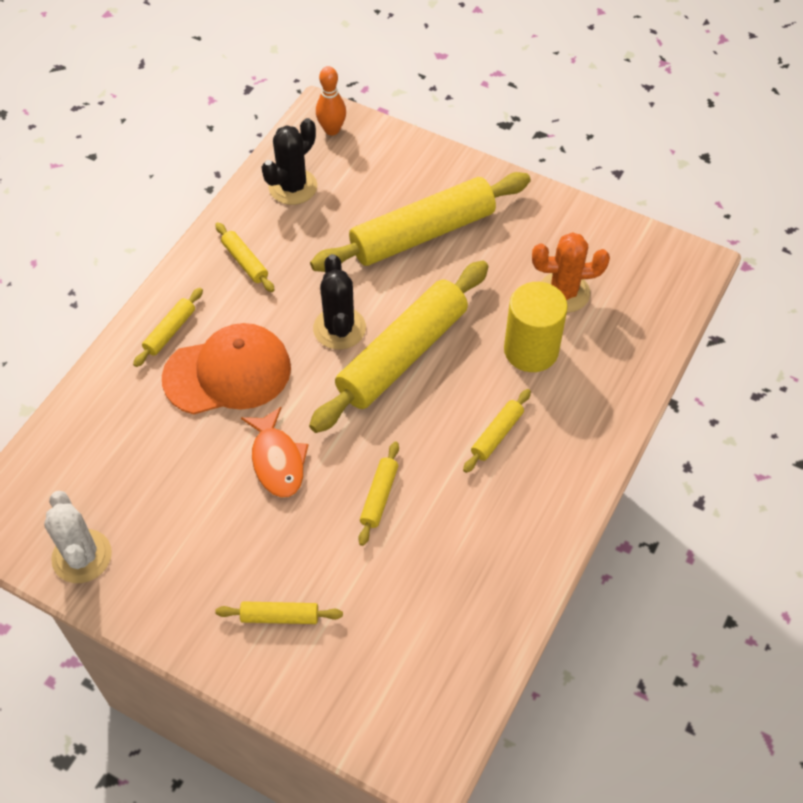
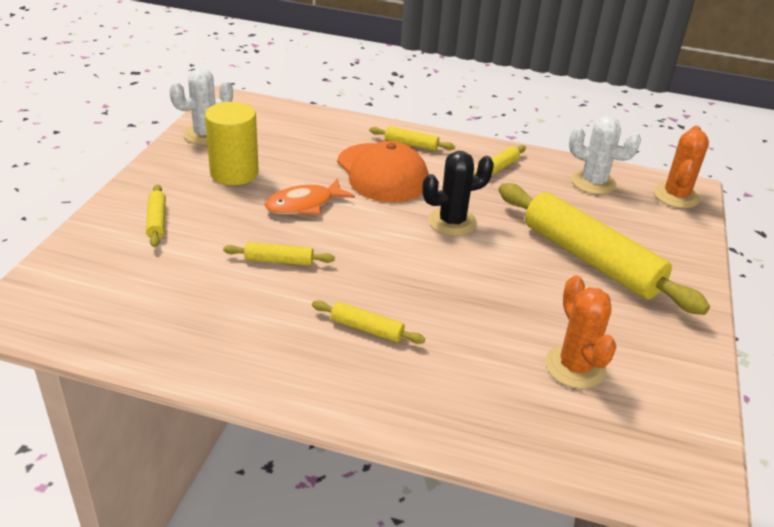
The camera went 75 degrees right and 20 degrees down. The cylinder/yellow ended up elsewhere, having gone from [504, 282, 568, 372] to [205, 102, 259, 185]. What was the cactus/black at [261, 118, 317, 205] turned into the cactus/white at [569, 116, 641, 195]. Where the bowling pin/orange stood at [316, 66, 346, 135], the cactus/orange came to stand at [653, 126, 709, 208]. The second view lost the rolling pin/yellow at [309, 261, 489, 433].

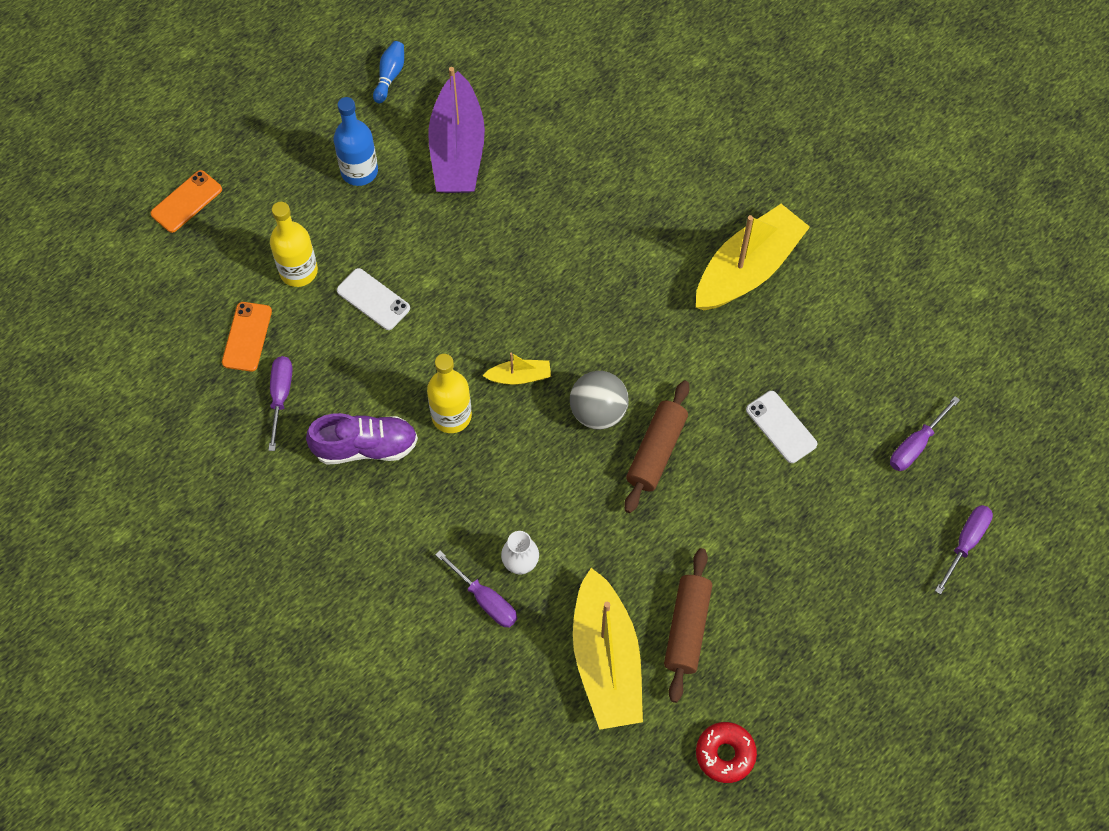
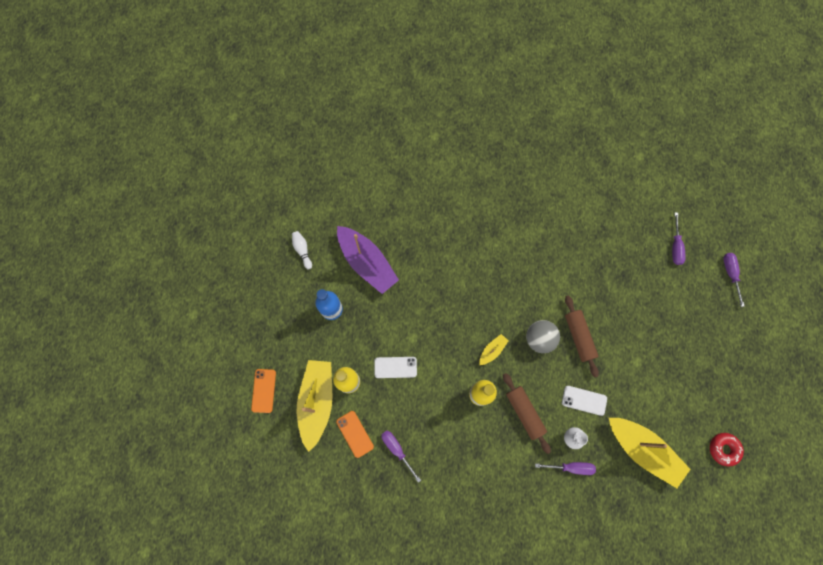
The camera went 40 degrees left and 10 degrees up. What was the bowling pin/blue at [373, 41, 404, 103] turned into the bowling pin/white at [292, 231, 312, 269]. The boat/yellow ended up elsewhere, having gone from [696, 204, 810, 311] to [297, 360, 332, 452]. The rolling pin/brown ended up elsewhere, having gone from [664, 548, 712, 703] to [503, 373, 551, 454]. The phone/white ended up elsewhere, having gone from [746, 391, 817, 463] to [562, 386, 607, 416]. The second view lost the shoe/purple at [306, 413, 418, 465].

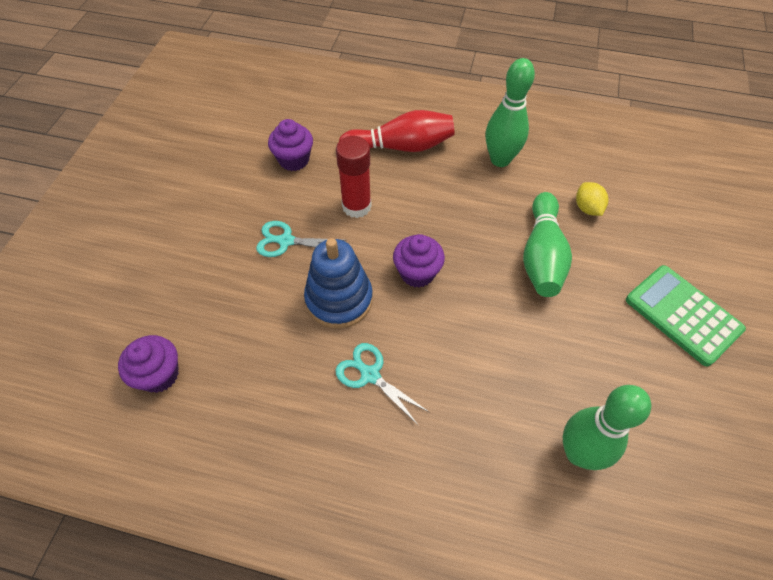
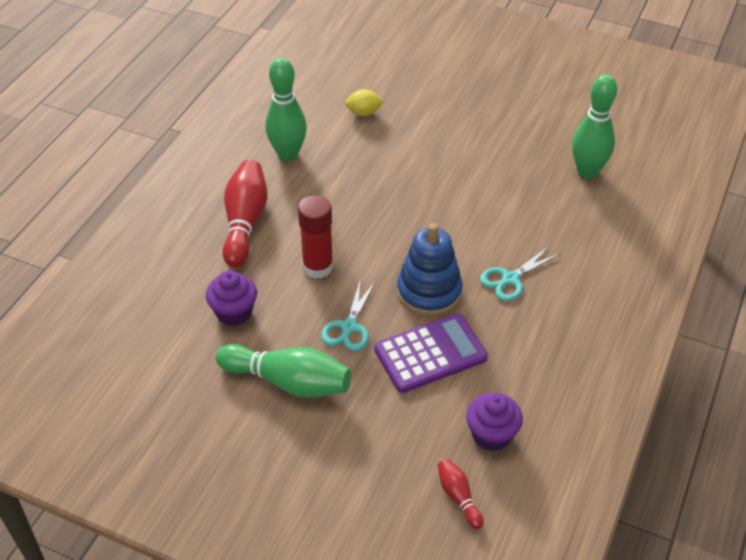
The camera went 80 degrees left and 10 degrees down. The bowling pin/green ended up elsewhere, having gone from [523, 192, 572, 297] to [216, 344, 351, 398]. The second view gained the calculator/purple at [374, 313, 488, 393]. The second view gained the bowling pin/red at [438, 459, 484, 529]. The second view lost the cupcake/purple at [393, 234, 445, 288]. The second view lost the calculator/green at [626, 265, 746, 366].

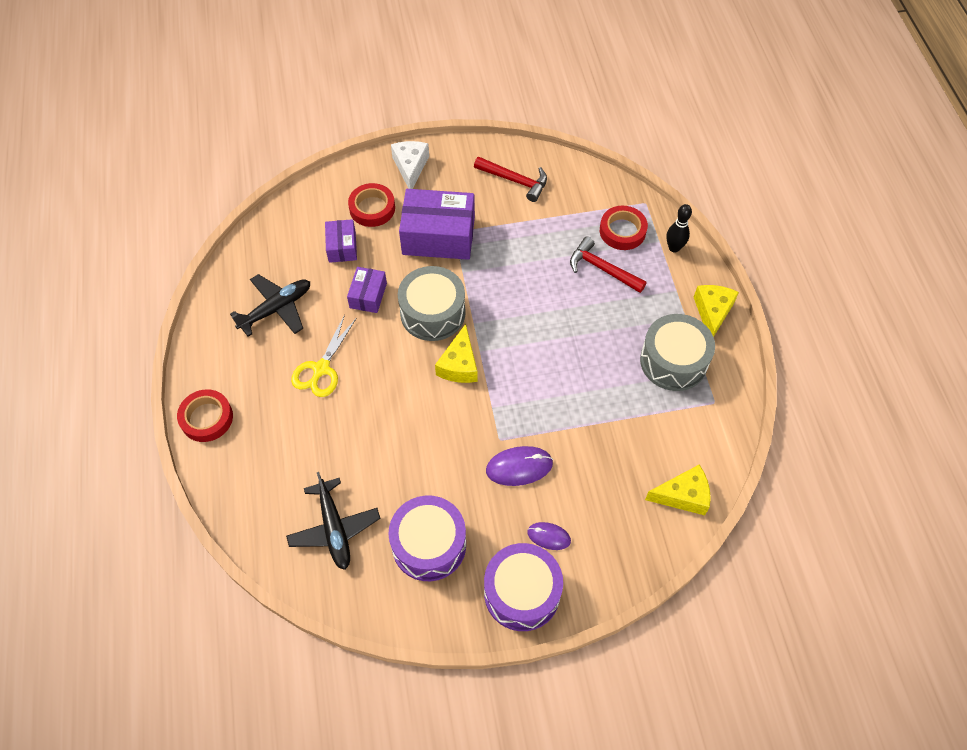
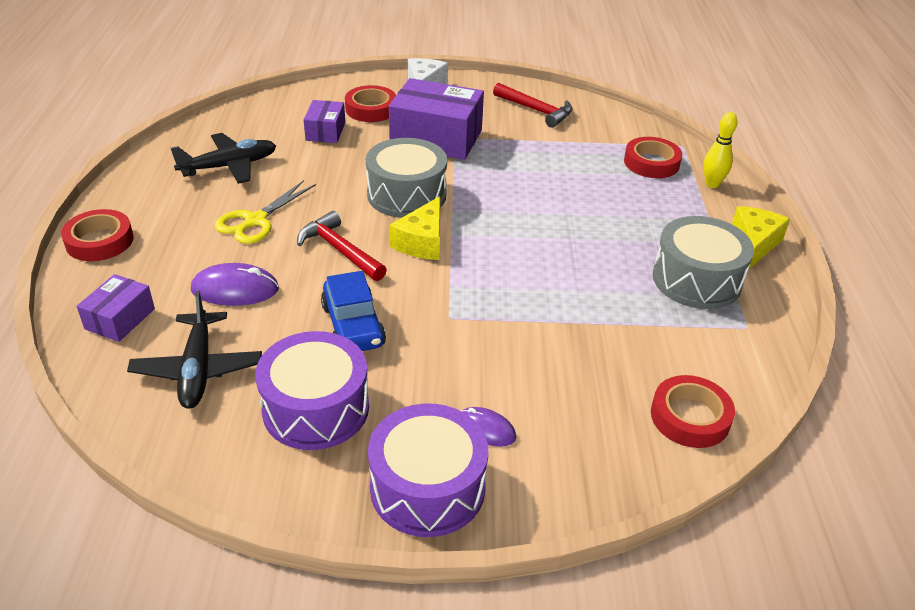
The camera went 10 degrees right and 20 degrees down. The box/purple ended up elsewhere, having gone from [347, 267, 387, 313] to [77, 274, 155, 342]. The mouse/purple ended up elsewhere, having gone from [486, 446, 553, 486] to [191, 263, 279, 306]. The hammer/red ended up elsewhere, having gone from [570, 237, 647, 293] to [297, 211, 387, 281]. The second view gained the car/blue at [321, 271, 386, 351]. Where the cheese/yellow stood at [645, 464, 711, 515], the tape/red came to stand at [651, 375, 735, 448]. What was the bowling pin/black at [666, 204, 692, 253] turned into the bowling pin/yellow at [703, 112, 738, 188].

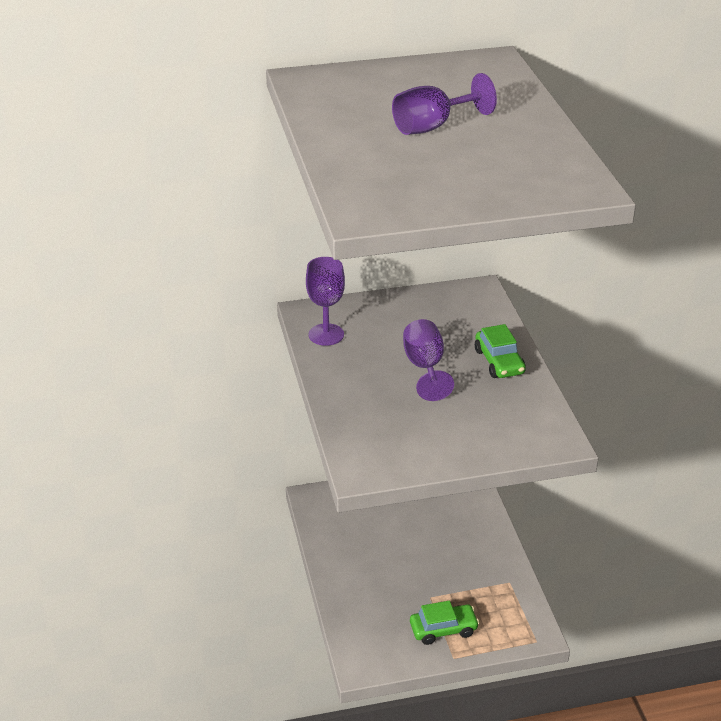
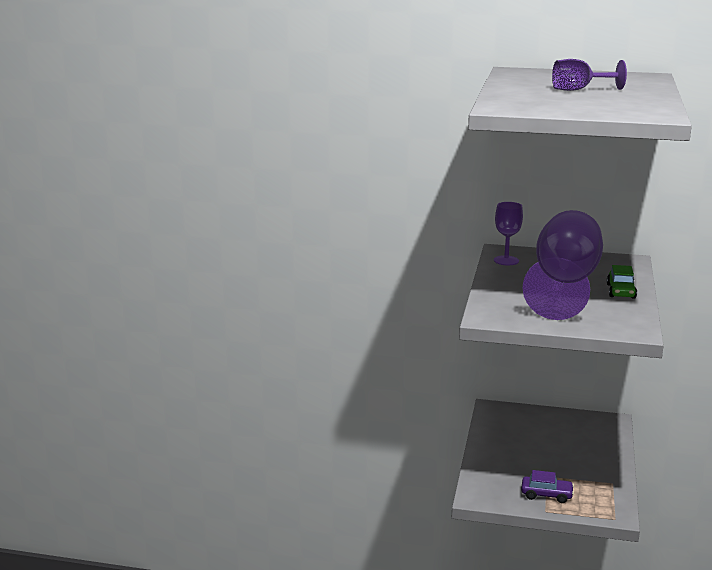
The camera went 25 degrees right and 15 degrees down. What was the car/green at [410, 601, 479, 645] turned into the car/purple at [521, 470, 574, 503]. The size of the goblet/purple at [403, 319, 454, 401] changed by a factor of 2.27.

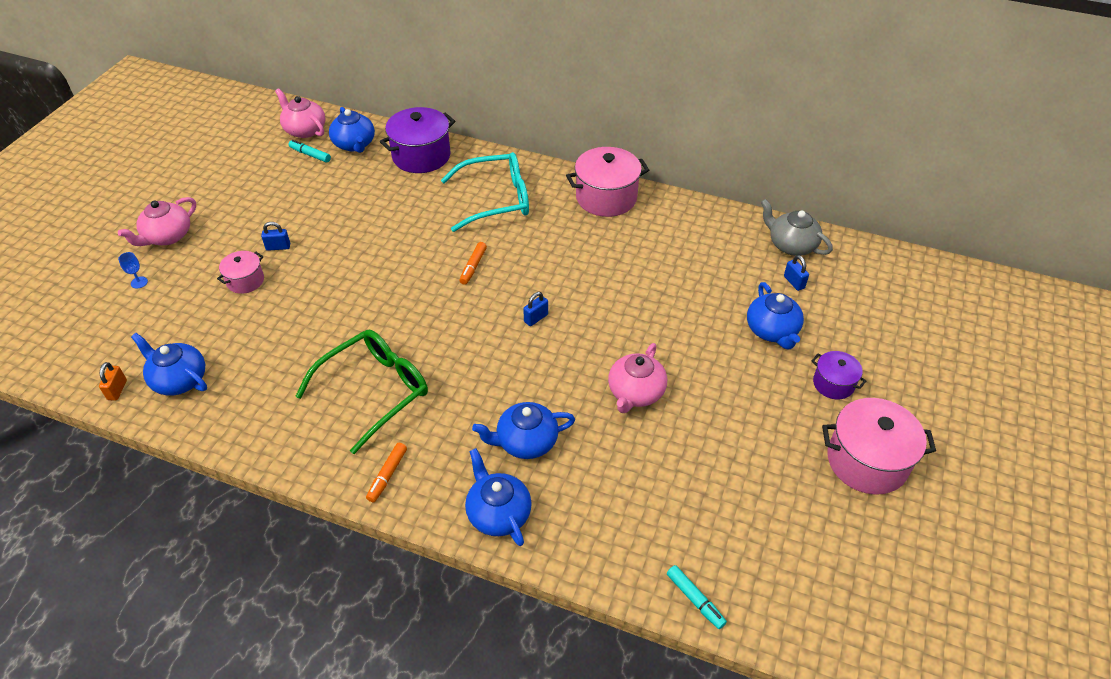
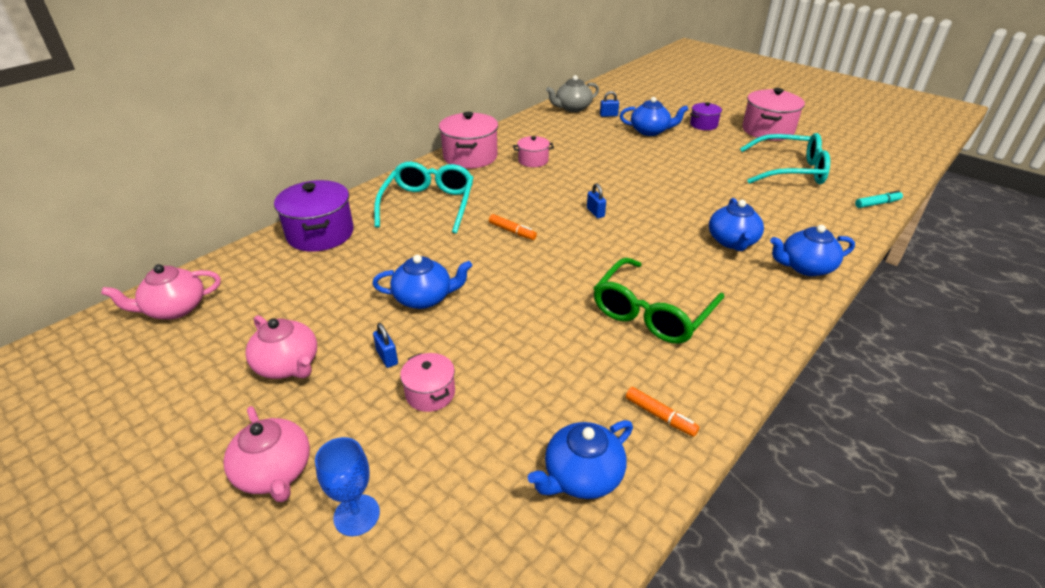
The camera went 70 degrees left and 10 degrees down. The teapot/pink ended up elsewhere, having gone from [608, 343, 667, 413] to [245, 315, 317, 379]. The size of the goblet/blue at [118, 252, 148, 289] changed by a factor of 1.73. The teapot/blue ended up elsewhere, having gone from [329, 107, 375, 153] to [372, 255, 472, 309]. The padlock/blue at [261, 222, 290, 251] ended up facing another way, 45 degrees counterclockwise from before. The second view gained the pot/pink at [513, 136, 554, 167]. The glasses/green at [295, 329, 428, 454] ended up facing another way, 120 degrees counterclockwise from before. The marker/orange ended up elsewhere, having gone from [366, 443, 407, 502] to [626, 387, 699, 437]. The second view gained the glasses/turquoise at [740, 133, 830, 184]. The second view lost the padlock/orange at [99, 362, 127, 400]. The second view lost the marker/turquoise at [289, 140, 331, 162].

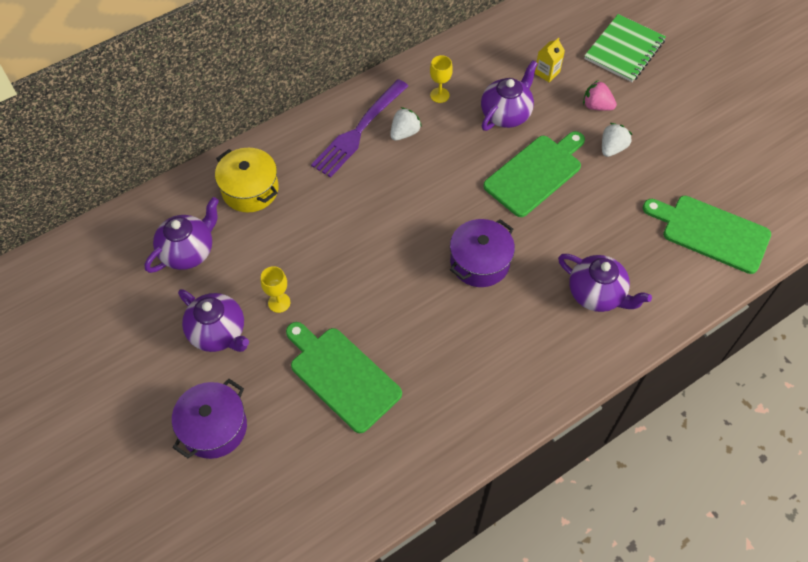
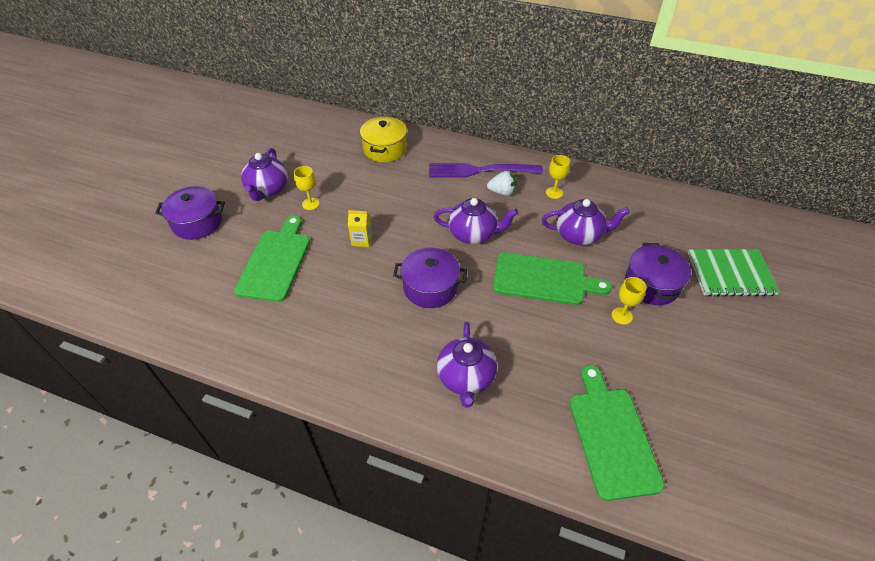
The camera went 55 degrees right and 10 degrees down. The carton/yellow ended up elsewhere, having gone from [535, 37, 565, 83] to [348, 210, 372, 247]. The teapot/purple ended up elsewhere, having gone from [145, 197, 219, 273] to [434, 198, 518, 244]. Where the strawberry/white stood at [602, 123, 632, 157], the goblet/yellow came to stand at [612, 277, 647, 325]. Where the strawberry/pink stood at [583, 80, 617, 111], the pot/purple came to stand at [625, 243, 691, 305].

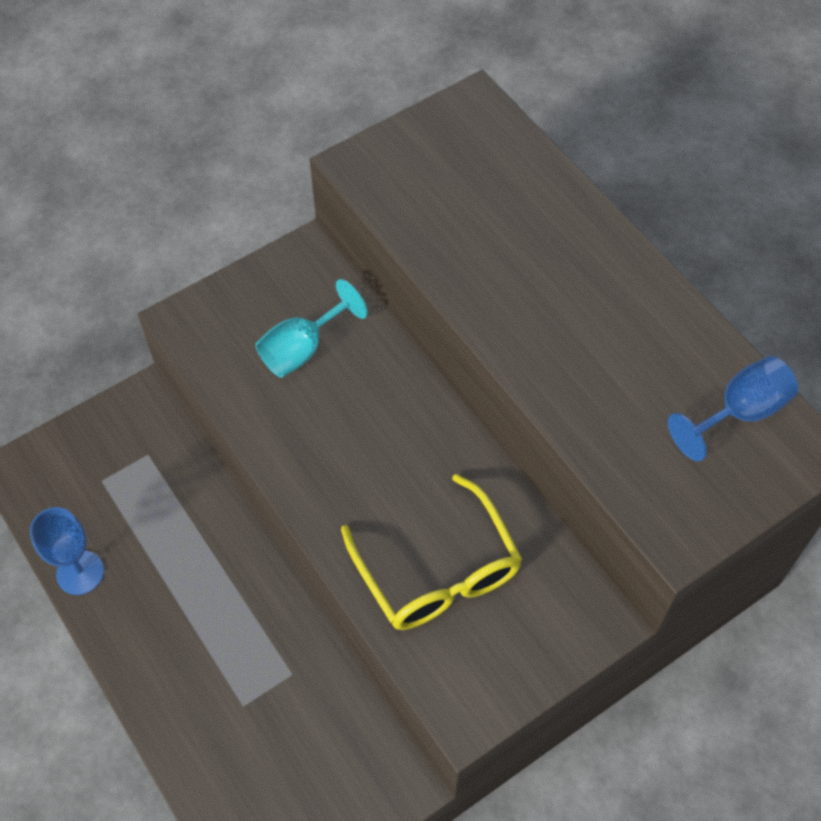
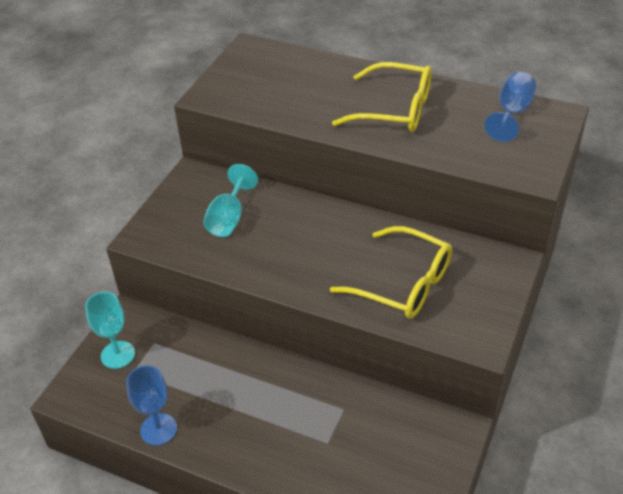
The camera went 30 degrees left and 15 degrees down. The second view gained the goblet/turquoise at [85, 292, 135, 369]. The second view gained the glasses/yellow at [332, 62, 432, 132].

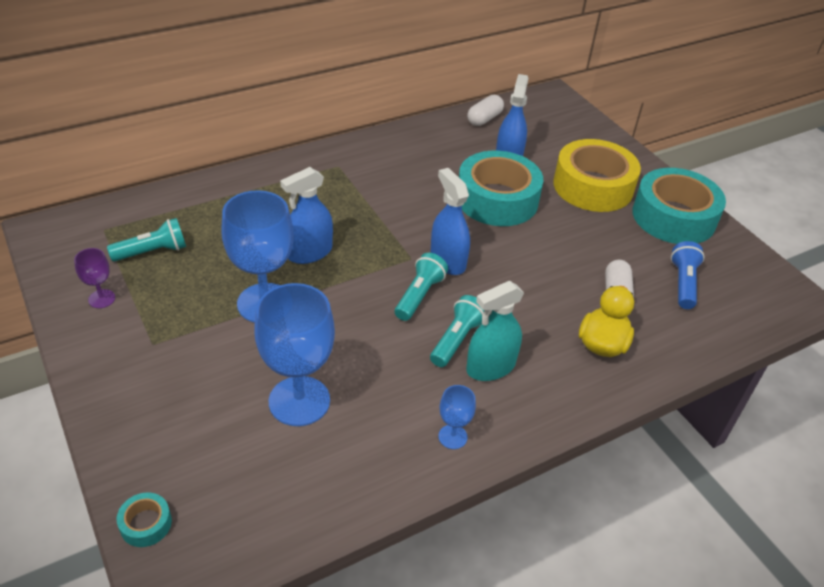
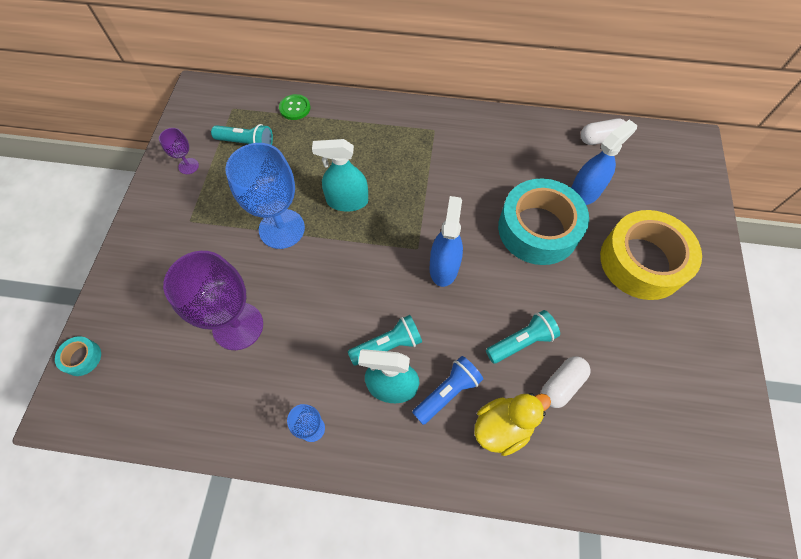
The camera went 40 degrees right and 20 degrees up. What was the goblet/blue at [254, 283, 335, 426] turned into the goblet/purple at [163, 251, 263, 350]. The second view gained the button/green at [279, 94, 310, 120]. What was the spray bottle/blue at [280, 167, 333, 264] turned into the spray bottle/turquoise at [312, 139, 368, 212]. The flashlight/blue ended up elsewhere, having gone from [671, 241, 705, 309] to [412, 356, 483, 425]. The flashlight/turquoise ended up elsewhere, having gone from [395, 253, 448, 321] to [486, 310, 560, 364]. The second view lost the tape/turquoise at [632, 168, 726, 244].

